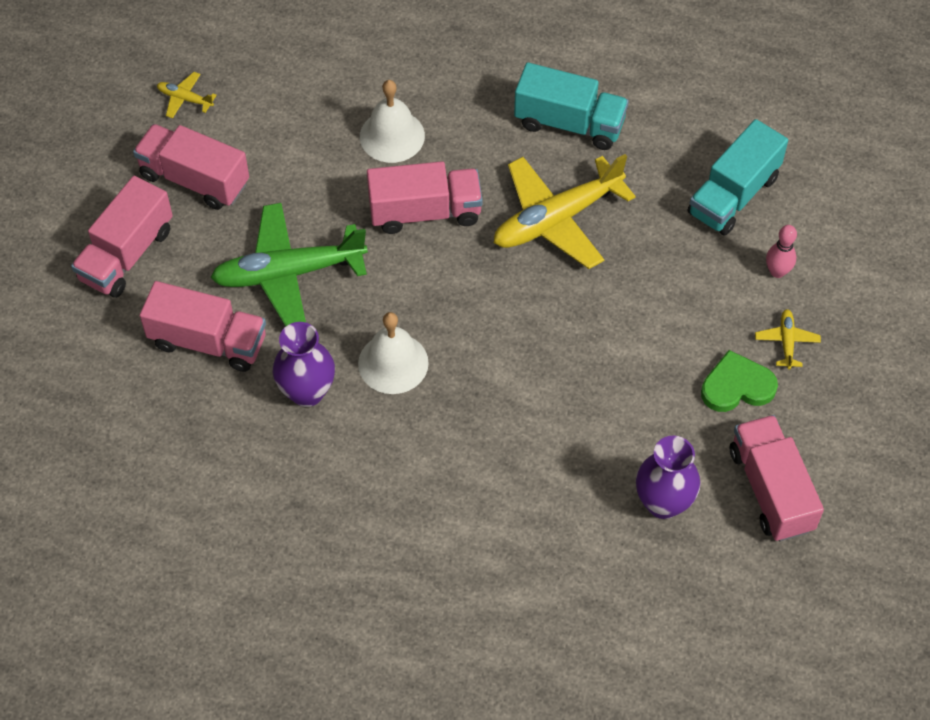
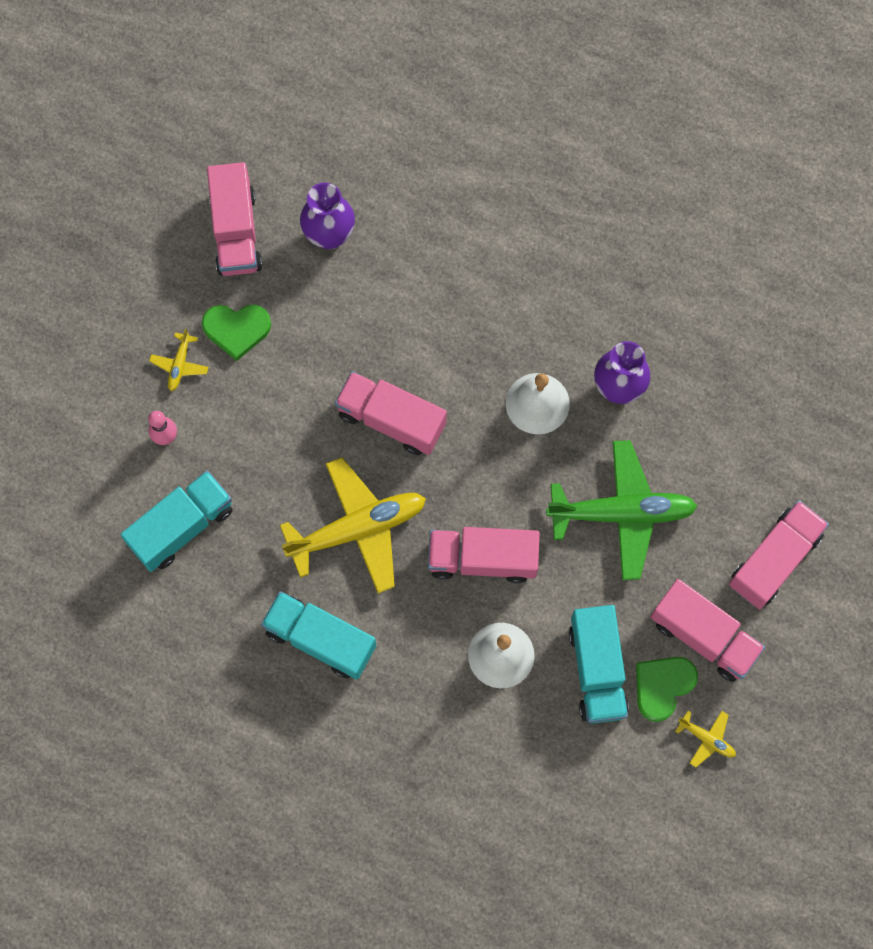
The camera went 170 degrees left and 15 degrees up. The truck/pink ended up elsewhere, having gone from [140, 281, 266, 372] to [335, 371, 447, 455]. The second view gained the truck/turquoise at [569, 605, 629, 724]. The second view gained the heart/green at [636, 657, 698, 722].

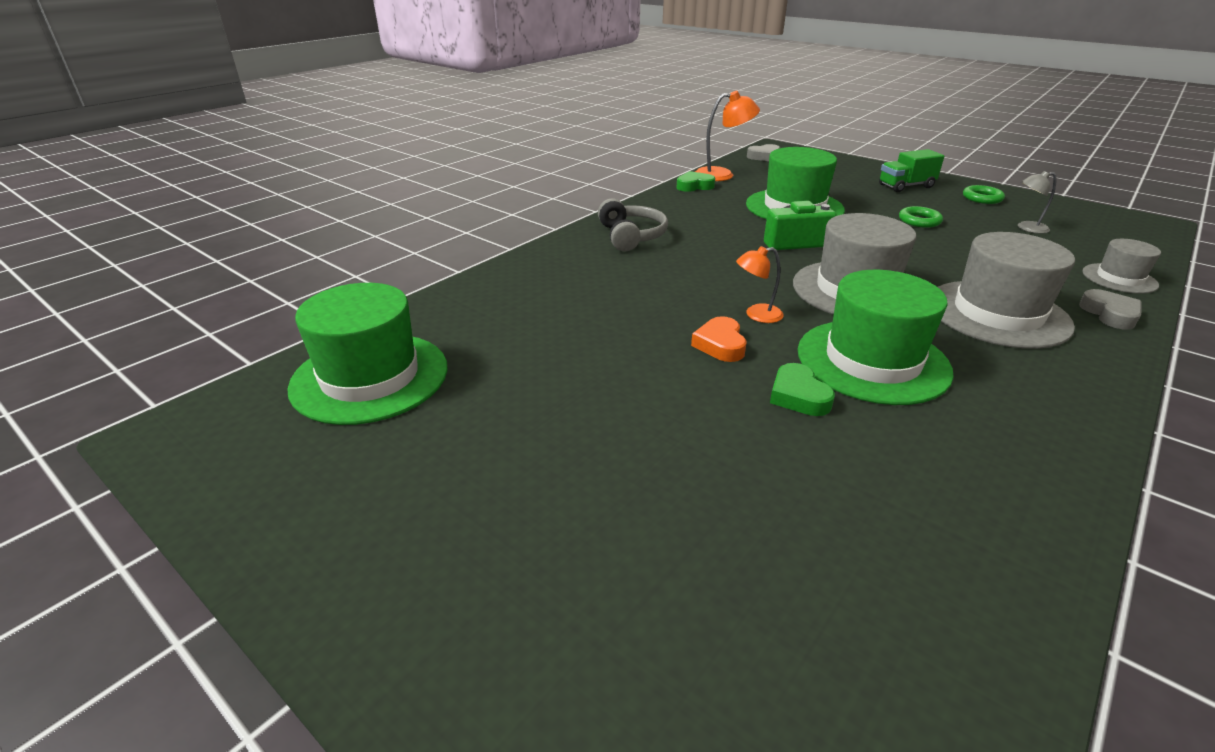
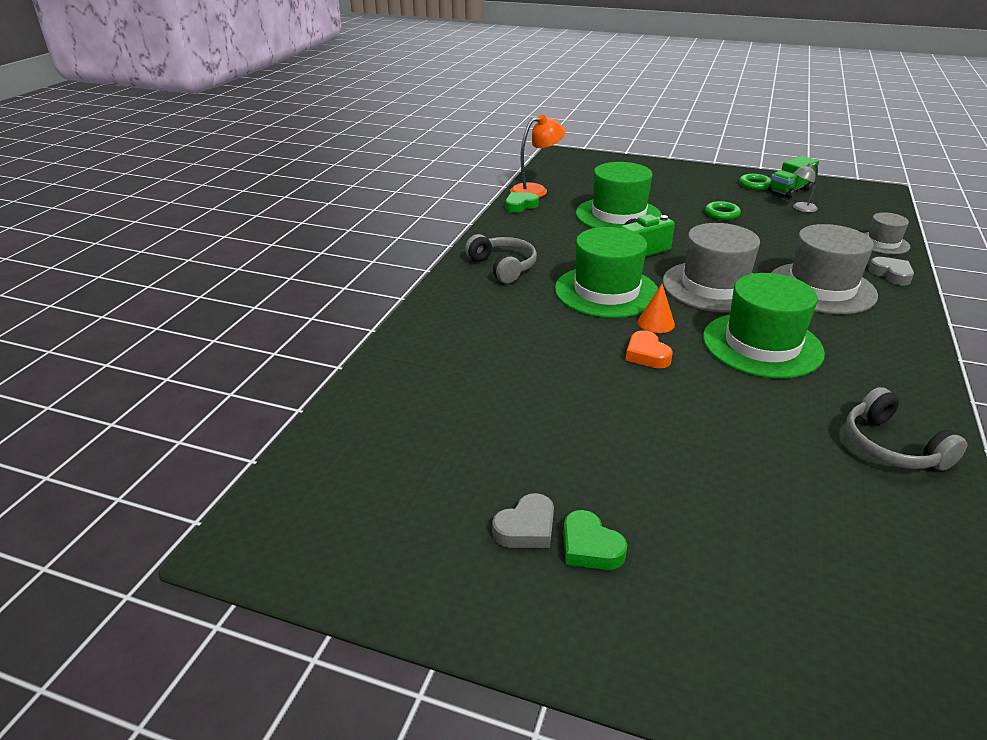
The camera went 20 degrees left and 0 degrees up. The heart/grey ended up elsewhere, having gone from [747, 144, 780, 161] to [492, 493, 554, 548]. The hat/green ended up elsewhere, having gone from [287, 283, 448, 425] to [555, 227, 658, 318]. The heart/green ended up elsewhere, having gone from [770, 363, 835, 416] to [563, 510, 627, 570]. Where the lamp/orange stood at [736, 246, 784, 323], the cone/orange came to stand at [638, 284, 675, 333]. The truck/green ended up elsewhere, having gone from [879, 149, 944, 192] to [768, 156, 819, 198]. The second view gained the headphones/grey at [846, 387, 967, 471].

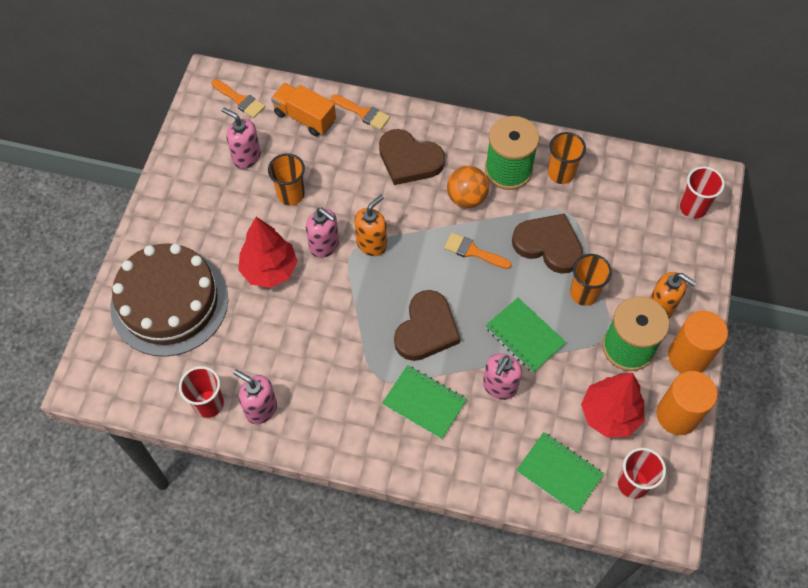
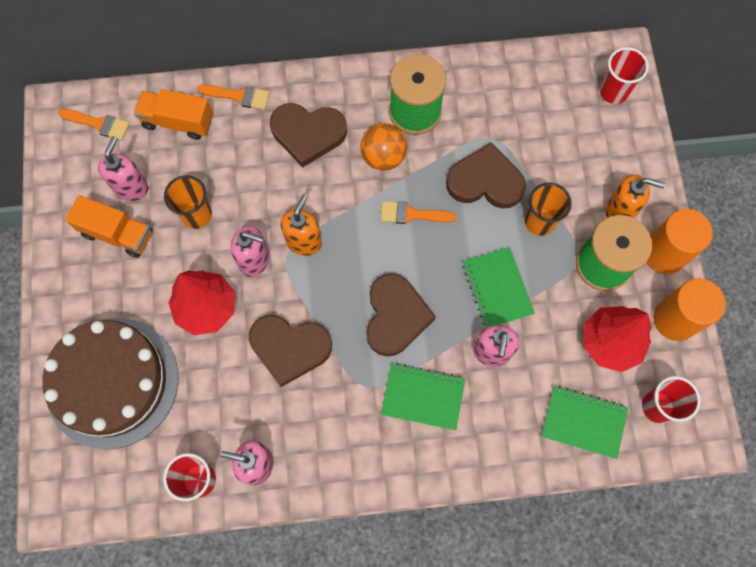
The camera went 20 degrees left and 10 degrees up. The second view gained the truck/orange at [66, 195, 152, 258]. The soap dispenser/pink at [222, 108, 261, 169] ended up facing another way, 90 degrees clockwise from before. The second view gained the heart/brown at [249, 315, 332, 387]. The notebook/green at [485, 298, 566, 373] ended up facing another way, 45 degrees clockwise from before. The second view lost the cup/orange at [548, 132, 586, 184].

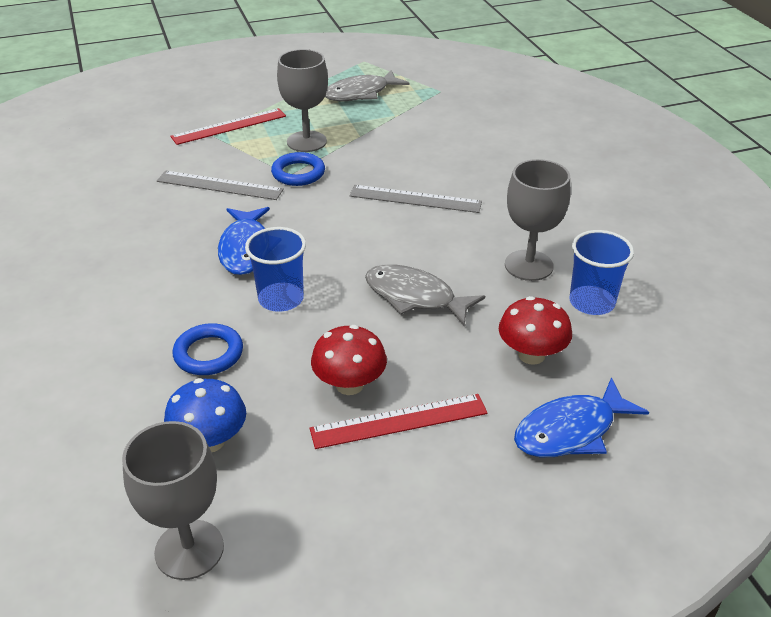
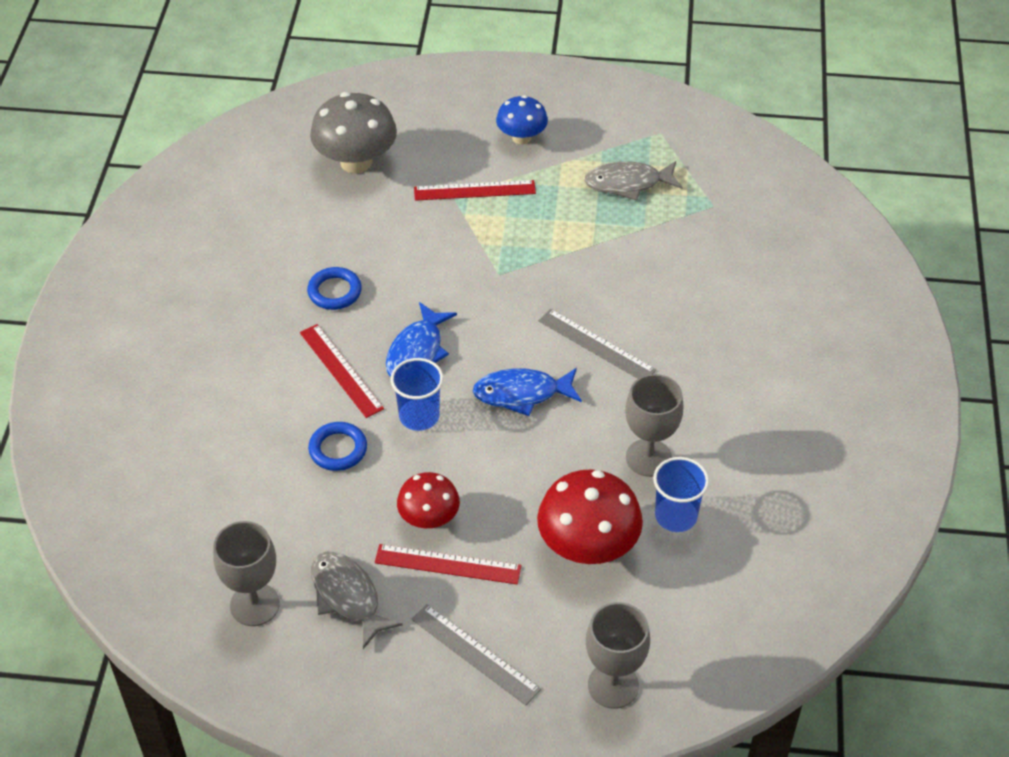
The camera went 25 degrees right and 10 degrees up. The second view gained the ruler/red at [300, 324, 384, 418]. The ring/blue ended up elsewhere, having gone from [271, 152, 325, 186] to [307, 267, 362, 310]. The second view gained the mushroom/grey at [310, 92, 397, 173]. The fish/grey ended up elsewhere, having gone from [365, 264, 485, 327] to [311, 551, 403, 649]. The ruler/grey ended up elsewhere, having gone from [157, 171, 284, 200] to [412, 604, 541, 705]. The fish/blue ended up elsewhere, having gone from [514, 378, 649, 457] to [473, 368, 582, 416]. The mushroom/blue ended up elsewhere, having gone from [164, 378, 246, 452] to [496, 95, 548, 145]. The size of the mushroom/red at [499, 296, 572, 365] changed by a factor of 1.64. The goblet/grey ended up elsewhere, having gone from [277, 49, 328, 152] to [586, 602, 650, 709].

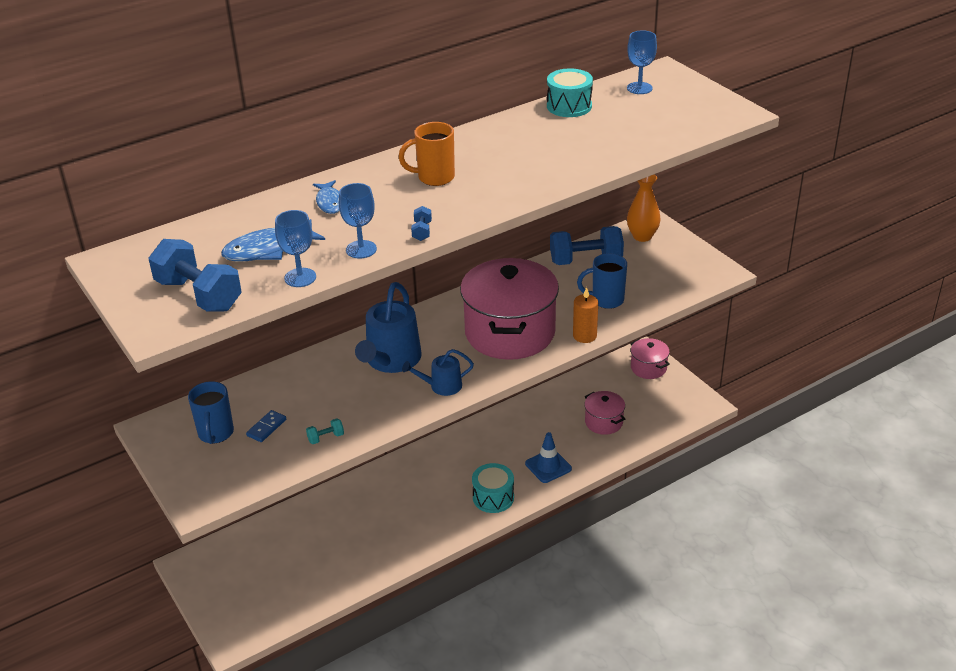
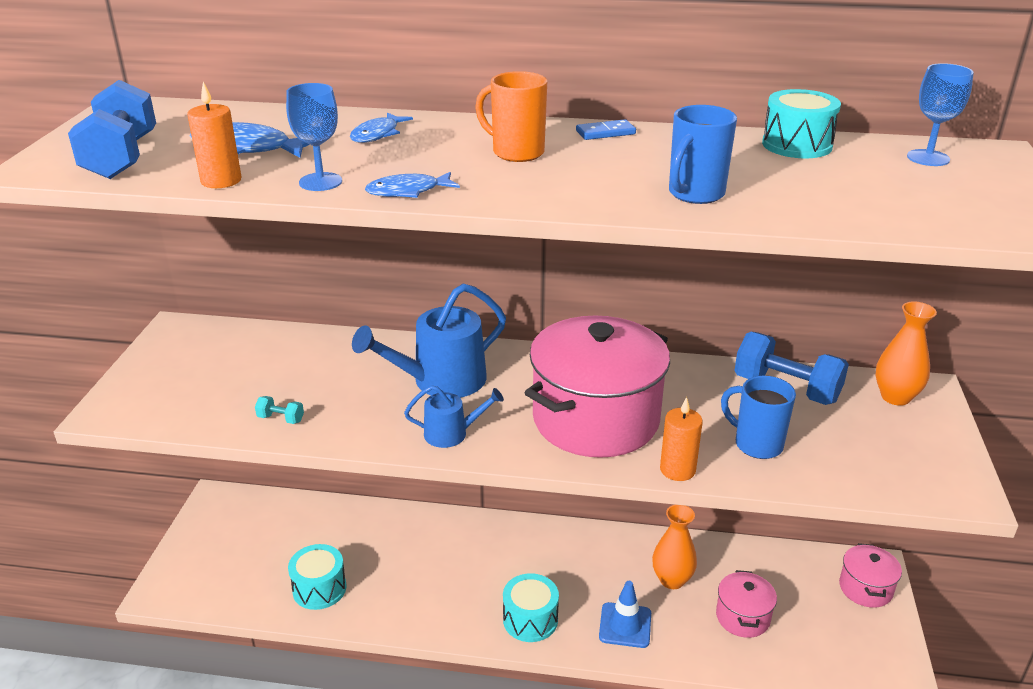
The camera went 40 degrees right and 5 degrees down. Where the goblet/blue stood at [275, 210, 316, 287], the candle/orange came to stand at [187, 82, 241, 188]. The second view gained the drum/turquoise at [288, 544, 346, 610]. Where the dumbbell/blue stood at [411, 206, 432, 241], the fish/blue came to stand at [365, 172, 460, 198]. The watering can/blue at [402, 349, 474, 396] ended up facing another way, 150 degrees clockwise from before. The domino/blue ended up elsewhere, having gone from [246, 410, 286, 442] to [576, 119, 636, 140]. The second view gained the vase/orange at [652, 505, 697, 589]. The mug/blue ended up elsewhere, having gone from [188, 381, 234, 444] to [669, 105, 737, 204].

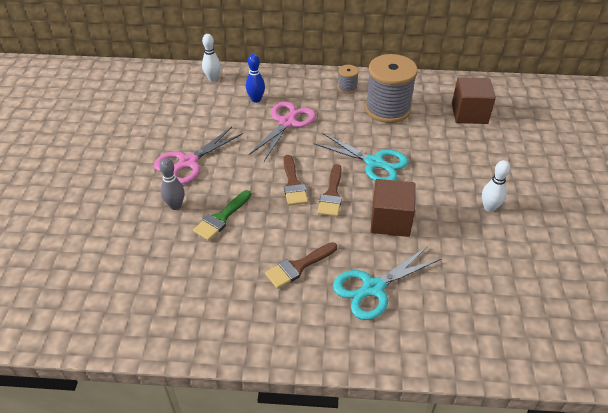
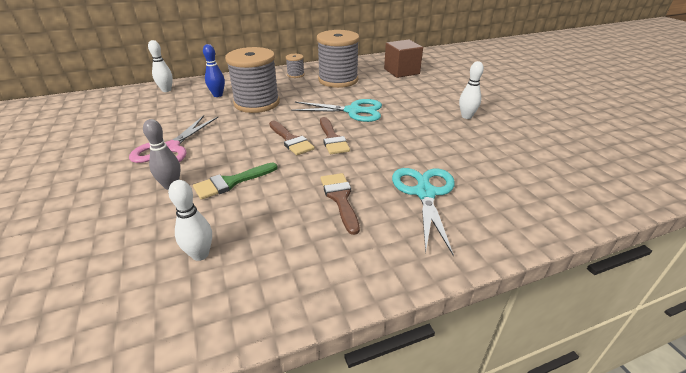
The camera went 25 degrees left and 10 degrees down. The second view gained the bowling pin/white at [168, 180, 212, 261]. The brush/green at [193, 190, 251, 241] ended up facing another way, 45 degrees clockwise from before. Where the scissors/pink stood at [249, 101, 316, 161], the spool/grey came to stand at [225, 47, 280, 113]. The brush/brown at [265, 242, 337, 289] ended up facing another way, 135 degrees clockwise from before. The scissors/turquoise at [333, 246, 442, 320] ended up facing another way, 150 degrees clockwise from before. The second view lost the cube/brown at [370, 179, 415, 237].

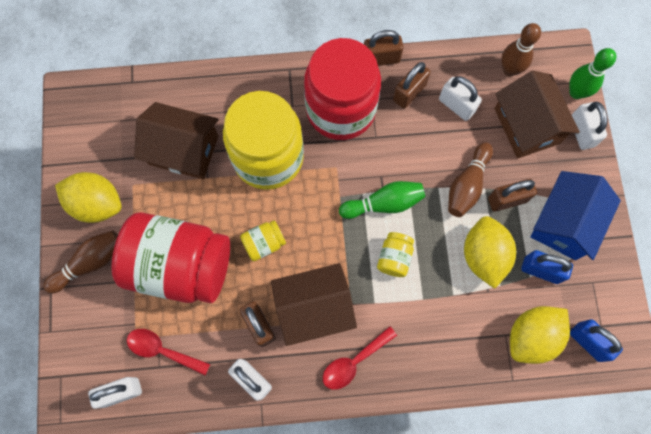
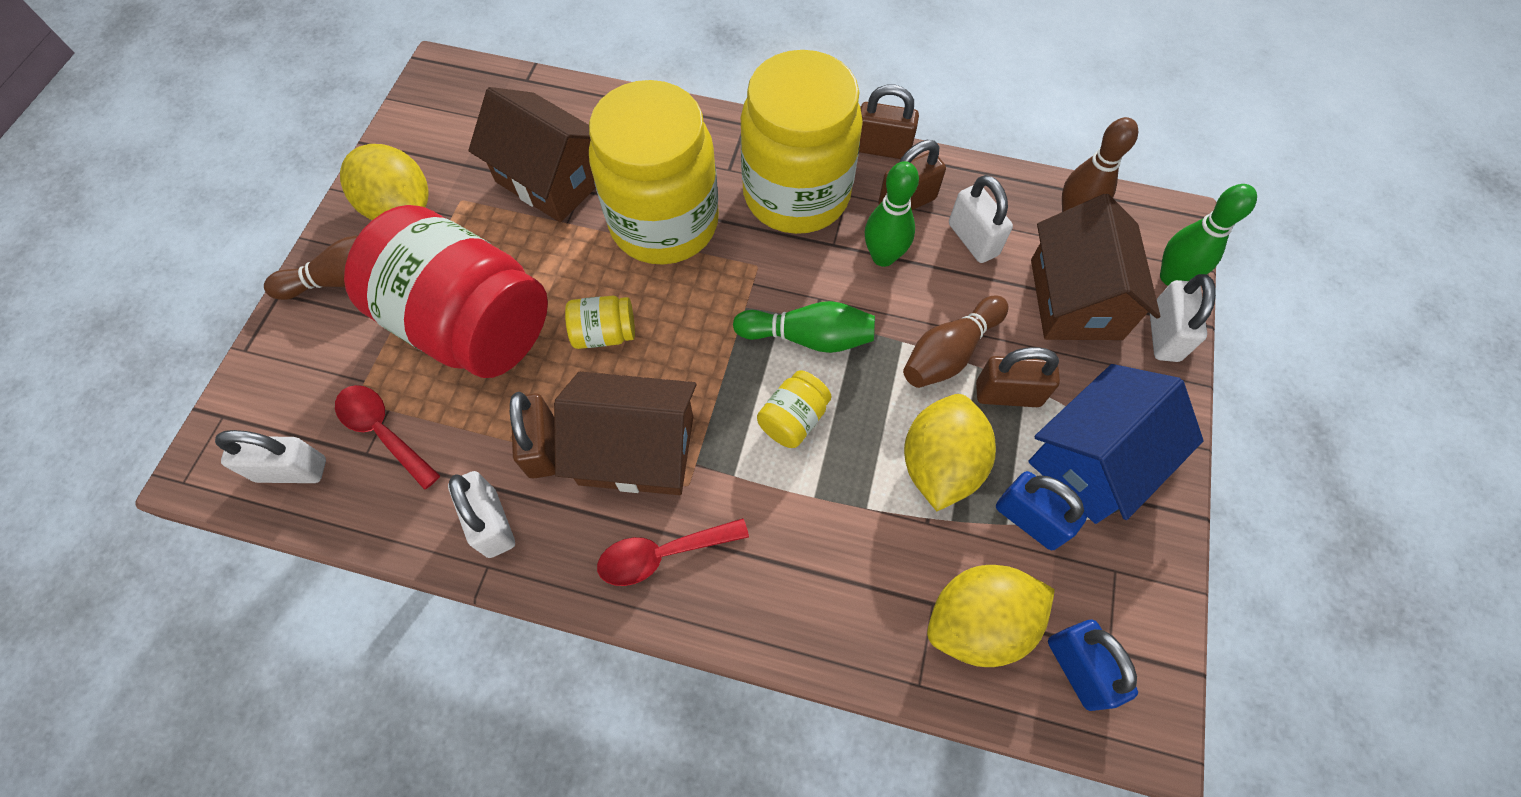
The camera went 20 degrees right and 10 degrees down. What was the jar/red at [304, 38, 381, 140] turned into the jar/yellow at [740, 50, 863, 234]. The second view gained the bowling pin/green at [865, 161, 919, 267].

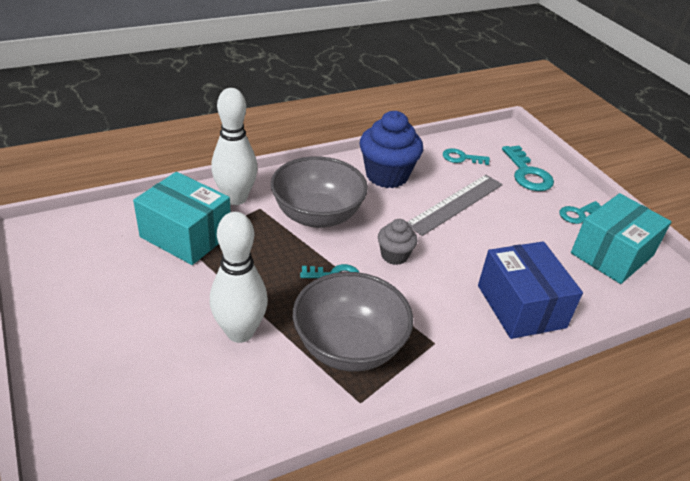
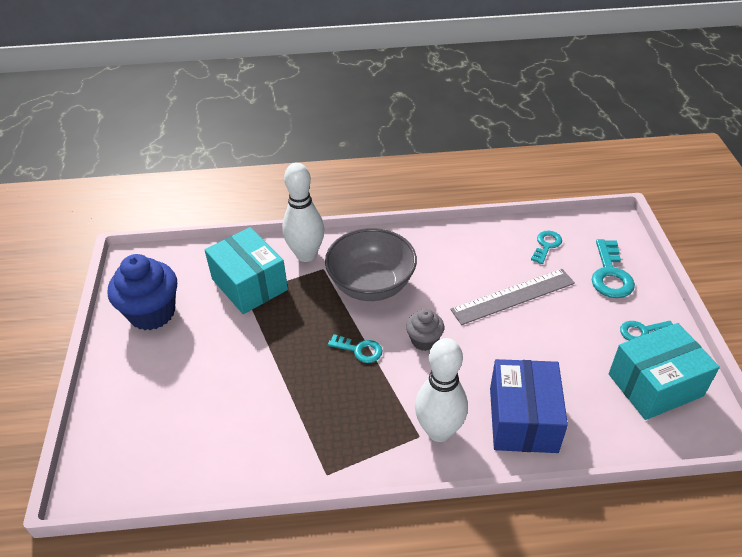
The camera went 25 degrees right and 5 degrees up. The cupcake/blue ended up elsewhere, having gone from [360, 111, 423, 188] to [108, 254, 177, 330]. The bowling pin/white ended up elsewhere, having gone from [210, 212, 268, 343] to [415, 338, 468, 442]. The key/turquoise at [443, 148, 490, 165] ended up facing another way, 90 degrees clockwise from before. The second view lost the bowl/grey at [293, 272, 413, 371].

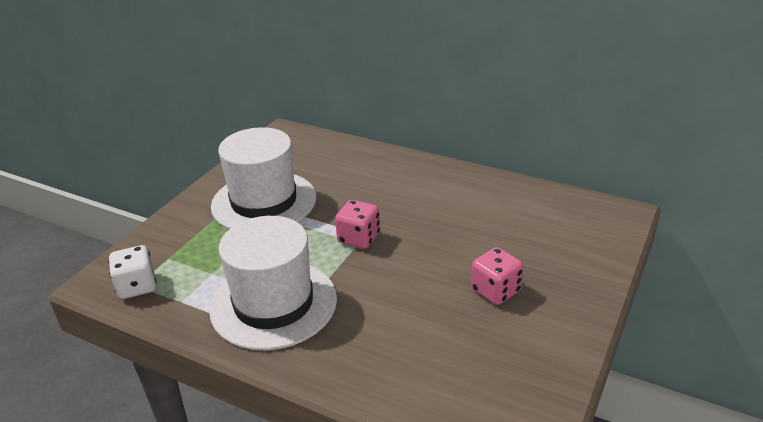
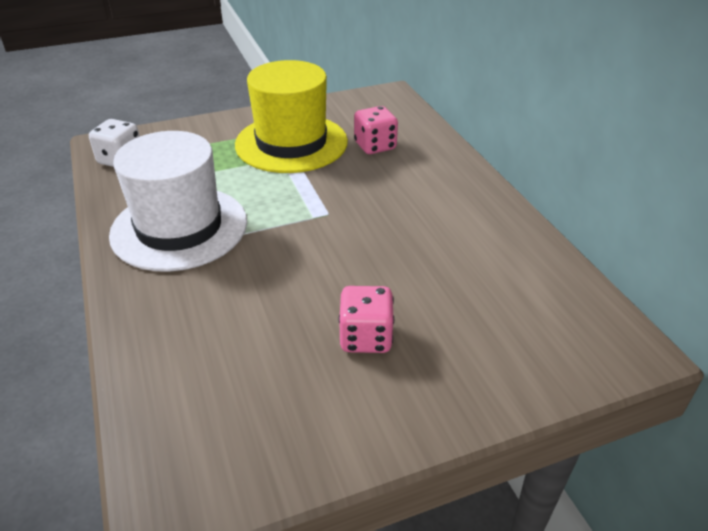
The camera went 40 degrees right and 5 degrees up. What was the hat/white at [211, 127, 316, 229] turned into the hat/yellow at [235, 60, 348, 173]. The dice/pink ended up elsewhere, having gone from [335, 200, 380, 249] to [354, 106, 398, 154].

